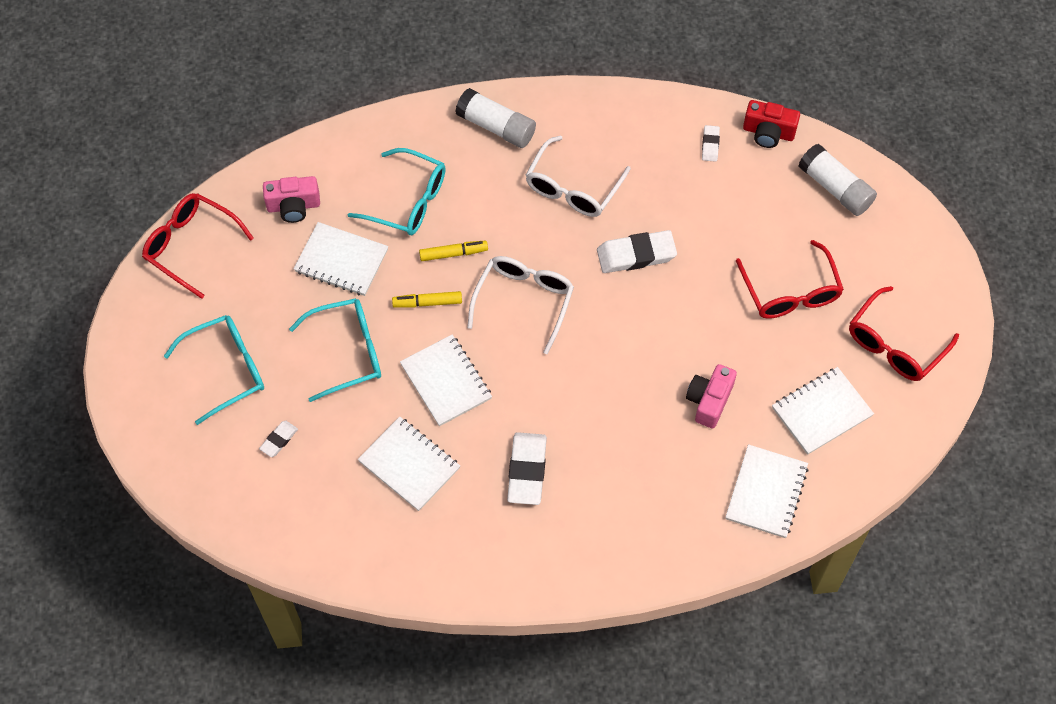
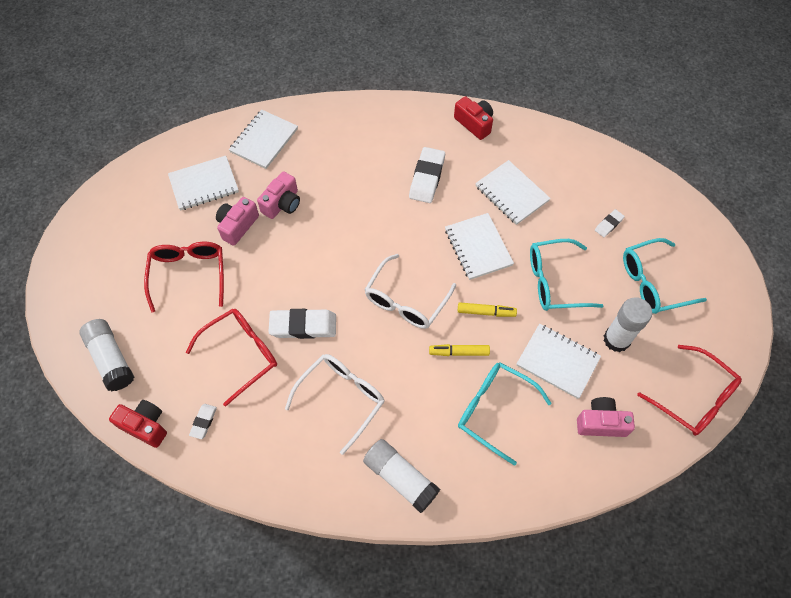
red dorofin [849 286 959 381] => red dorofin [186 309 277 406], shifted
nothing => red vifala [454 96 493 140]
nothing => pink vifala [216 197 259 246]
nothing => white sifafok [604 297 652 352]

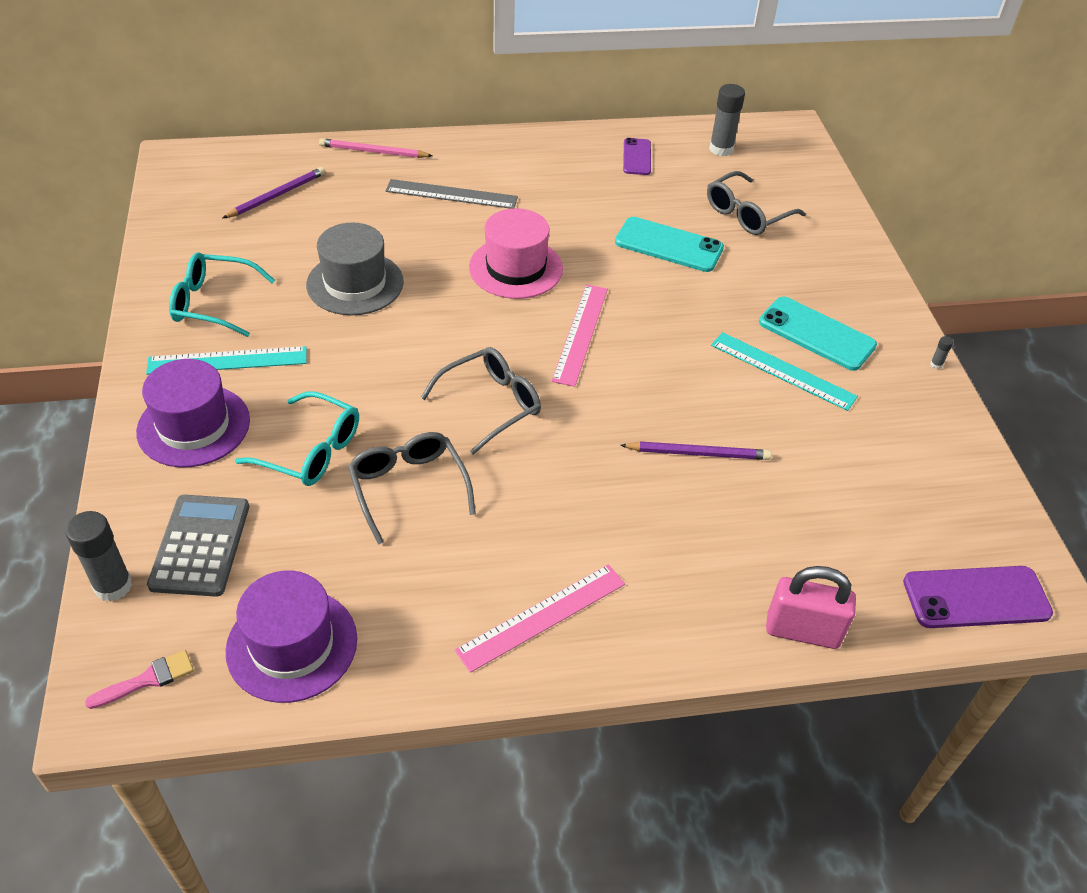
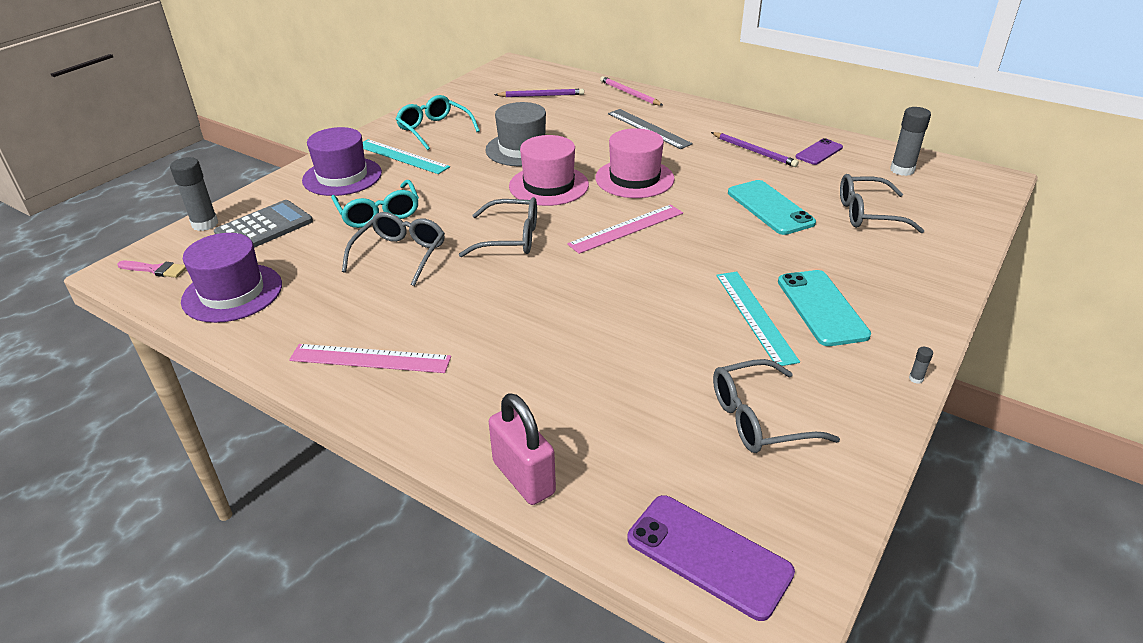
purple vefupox [620 441 771 460] => purple vefupox [711 132 799 167], shifted
nothing => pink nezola [509 135 589 206]
nothing => grey dorofin [713 359 840 453]

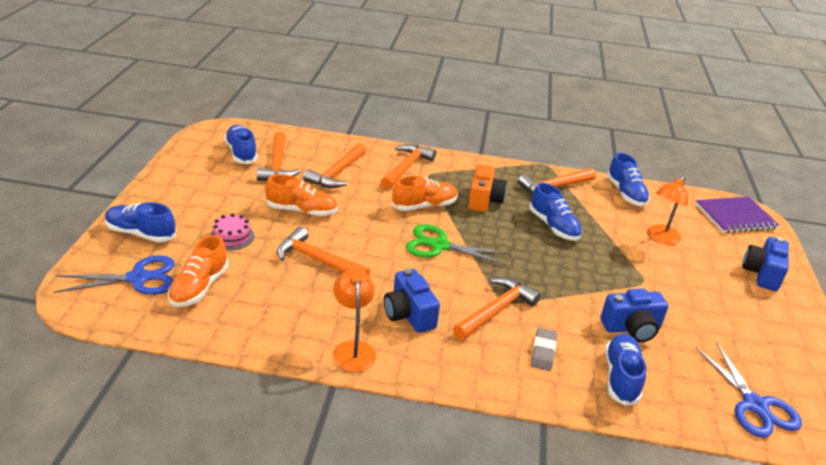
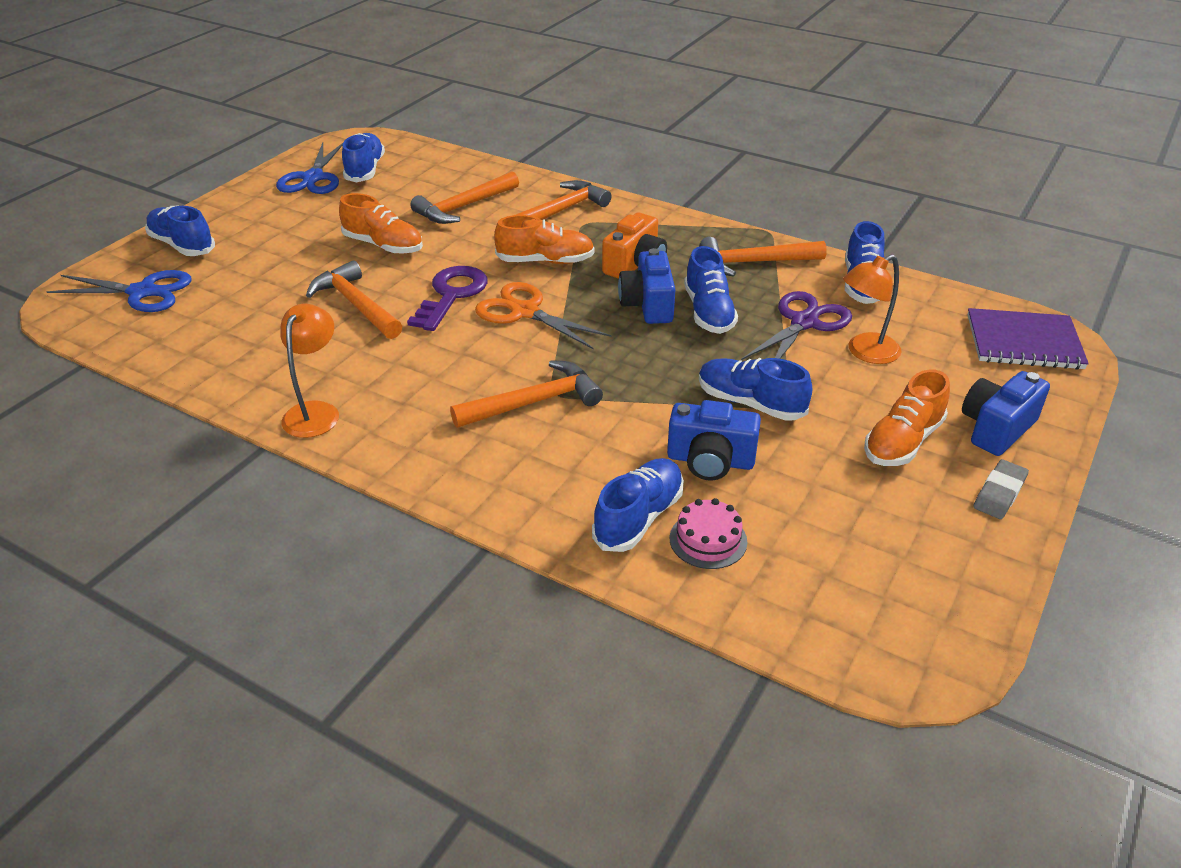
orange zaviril [257 132 301 181] => nothing
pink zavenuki [210 213 254 250] => pink zavenuki [669 498 747 569], shifted
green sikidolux [406 224 509 265] => orange sikidolux [475 282 611 349]
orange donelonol [168 235 229 307] => orange donelonol [864 370 950 466], shifted
blue vifala [384 268 440 333] => blue vifala [618 248 675 324], shifted
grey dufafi [531 328 557 371] => grey dufafi [973 459 1029 519], shifted
blue sikidolux [695 342 802 438] => blue sikidolux [276 143 343 194], shifted
nothing => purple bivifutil [407 266 488 331]
nothing => purple sikidolux [741 291 852 360]
nothing => blue donelonol [699 358 812 421]

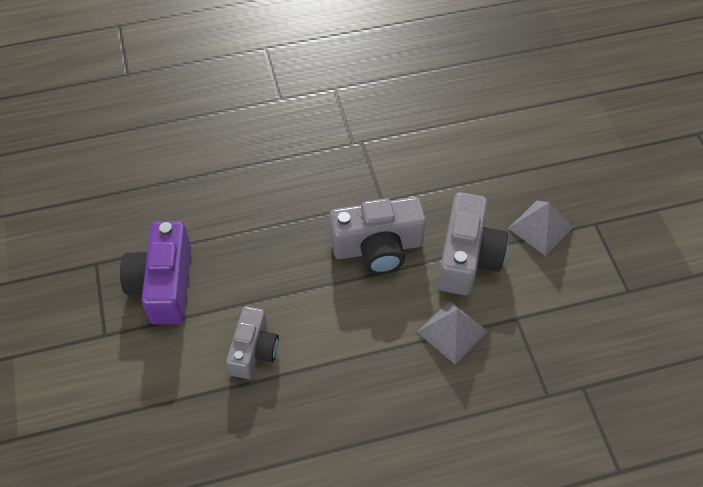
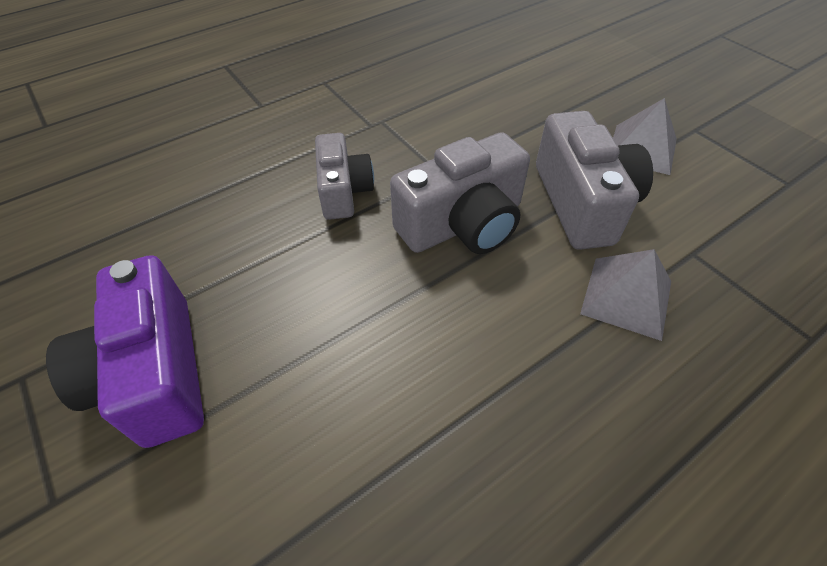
grey vifala [226 306 279 379] => grey vifala [315 133 374 220], shifted

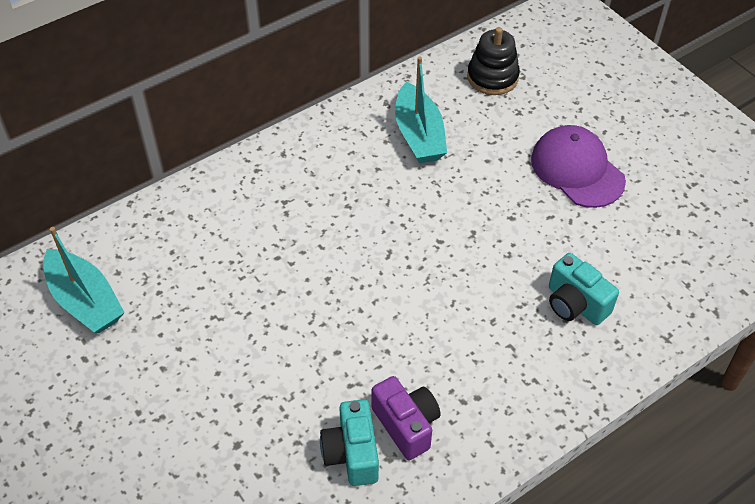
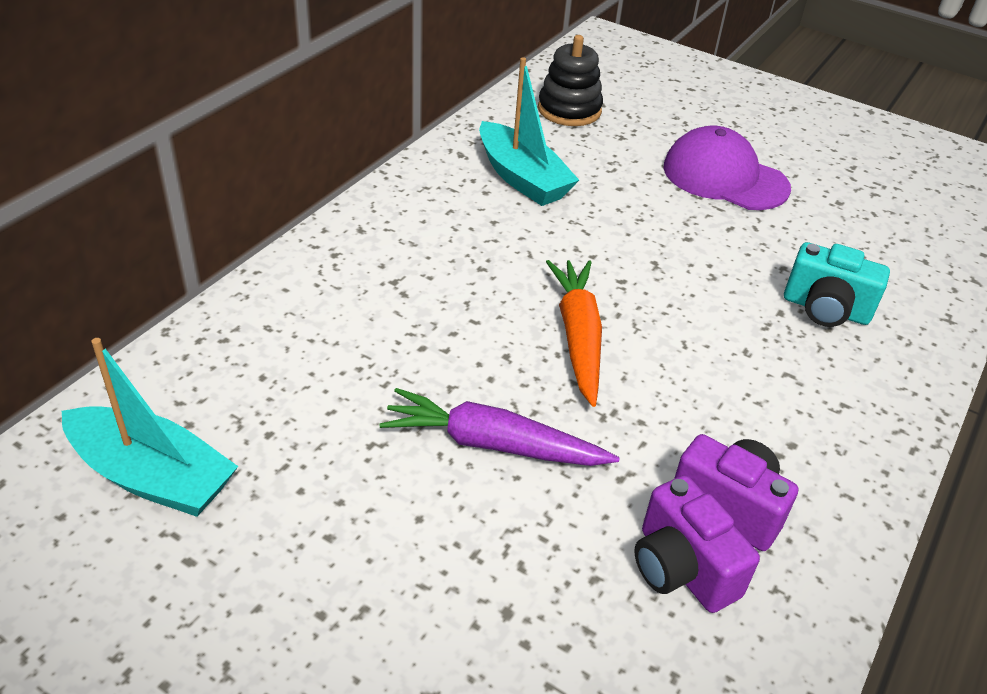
turquoise vifala [320 399 379 486] => purple vifala [634 475 760 613]
nothing => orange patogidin [546 260 602 407]
nothing => purple patogidin [379 388 620 466]

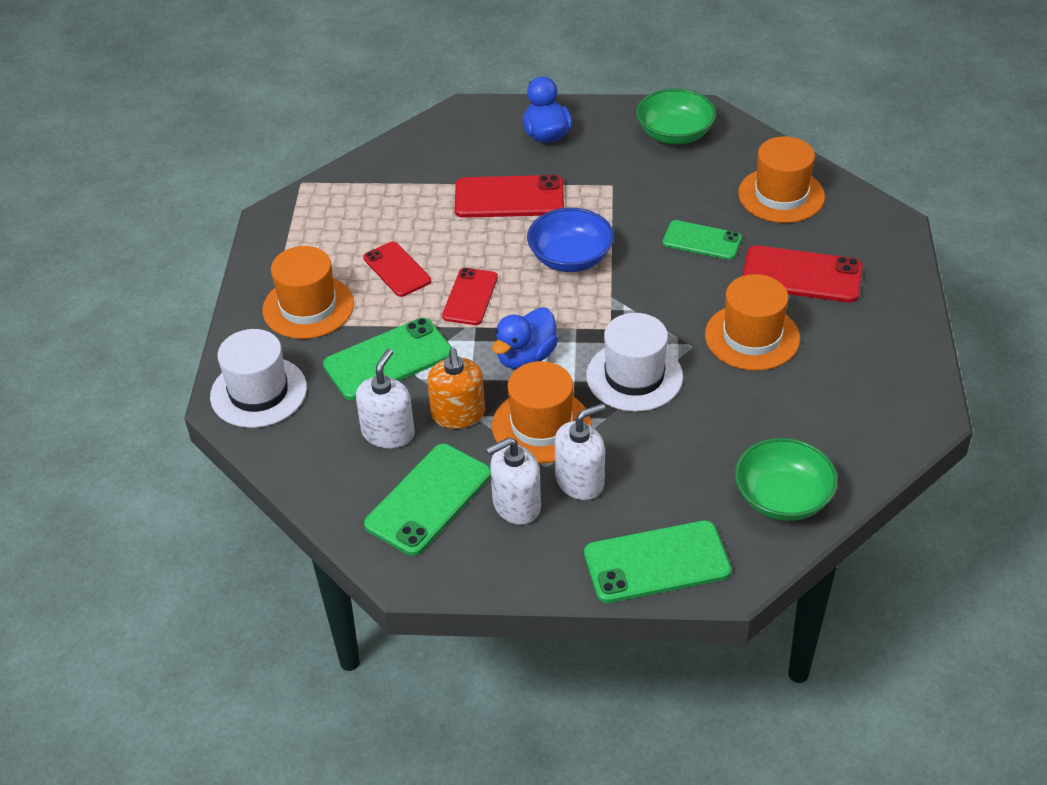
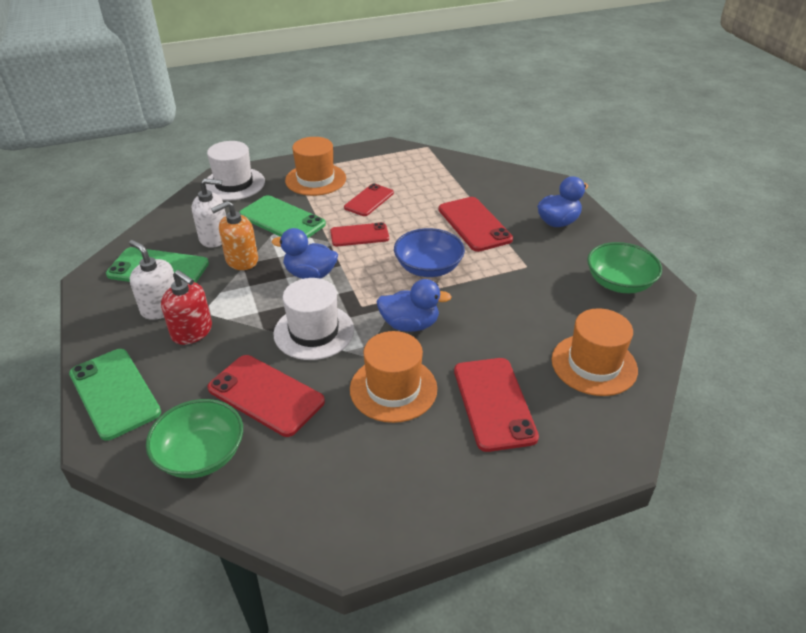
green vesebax [663 220 742 260] => nothing
orange nezola [492 361 591 463] => nothing
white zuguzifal [554 403 605 500] => red zuguzifal [161 270 212 345]
nothing => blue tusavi [376 279 451 332]
nothing => red vesebax [207 355 325 437]

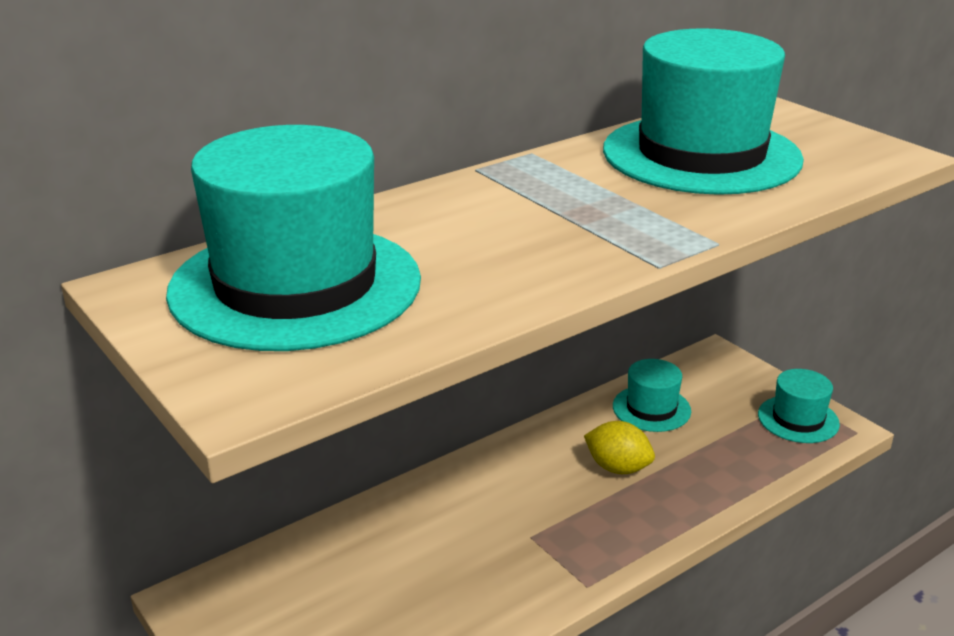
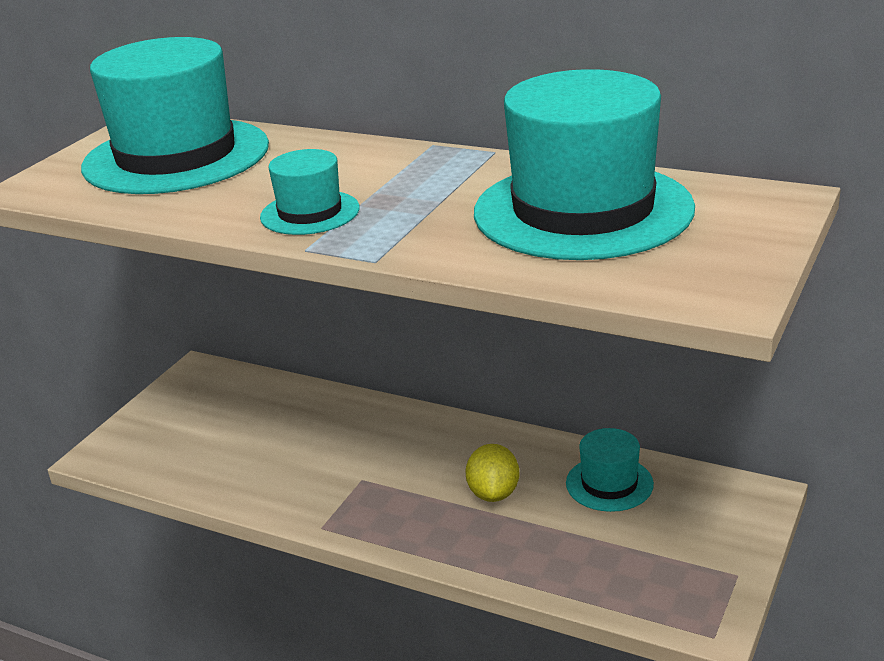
turquoise nezola [758 369 840 443] => turquoise nezola [260 149 360 235], shifted

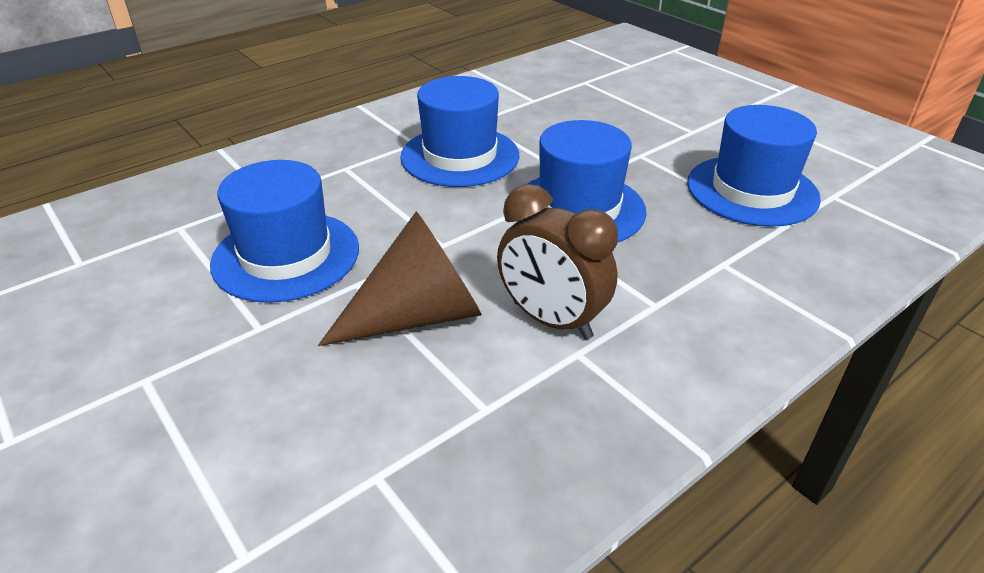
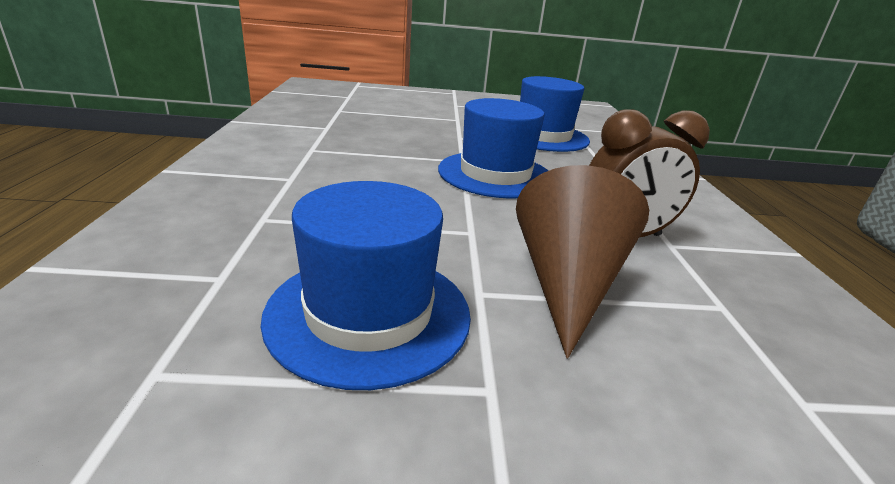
blue nezola [400 76 519 187] => nothing

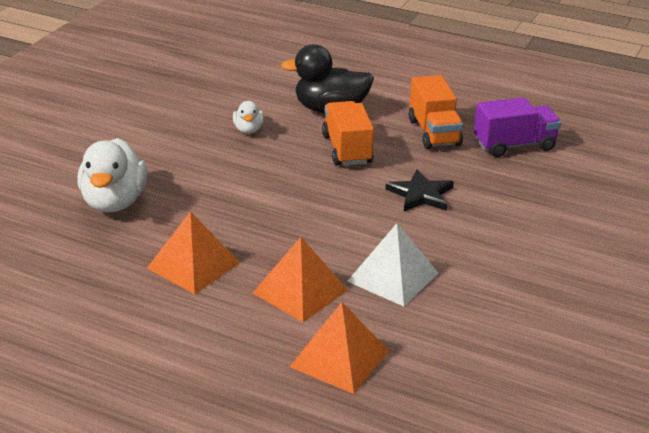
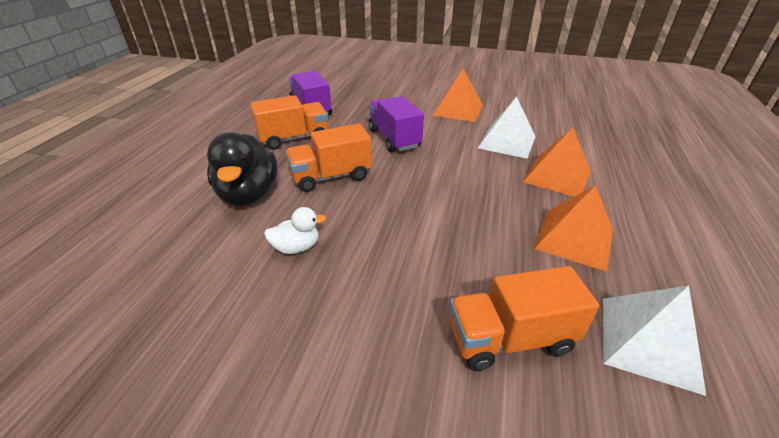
white tusavi [77 138 148 213] => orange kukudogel [449 266 600 371]
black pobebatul [385 169 454 211] => purple kukudogel [369 96 424 152]
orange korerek [290 302 389 394] => orange korerek [433 69 483 122], shifted
nothing => white korerek [603 285 706 396]

